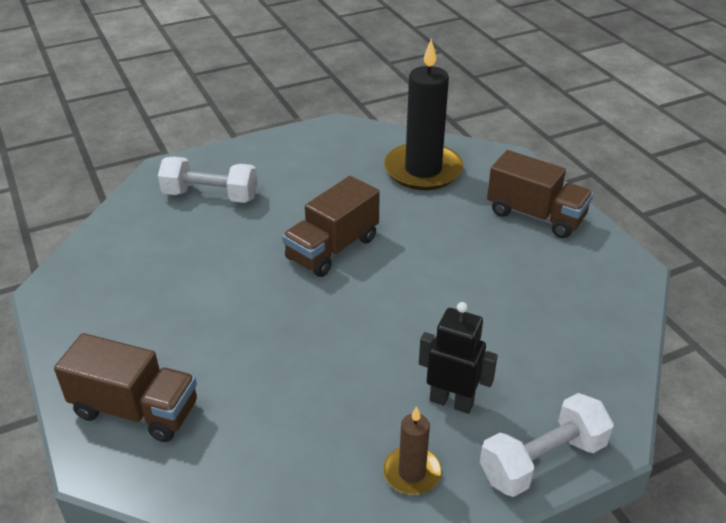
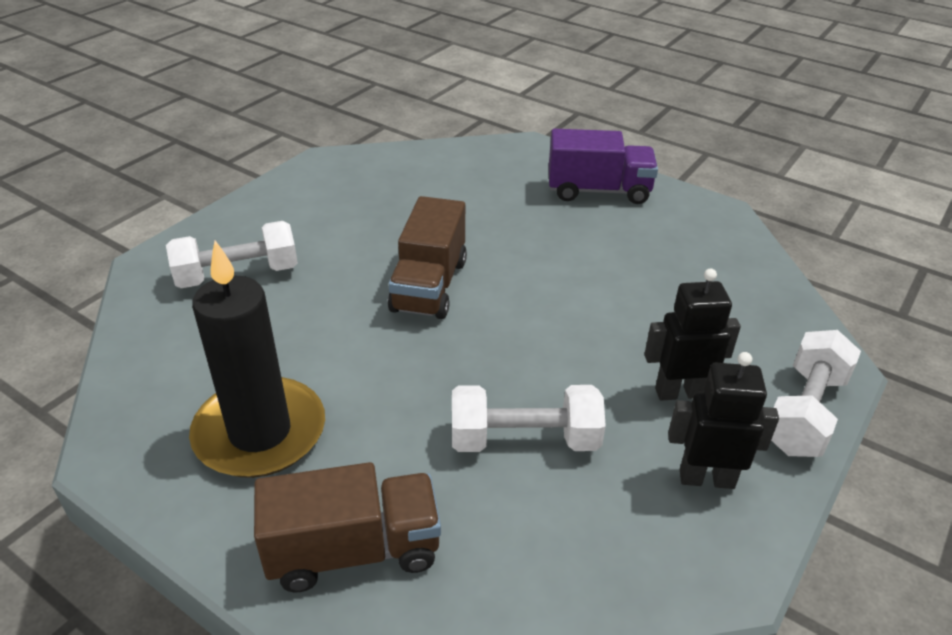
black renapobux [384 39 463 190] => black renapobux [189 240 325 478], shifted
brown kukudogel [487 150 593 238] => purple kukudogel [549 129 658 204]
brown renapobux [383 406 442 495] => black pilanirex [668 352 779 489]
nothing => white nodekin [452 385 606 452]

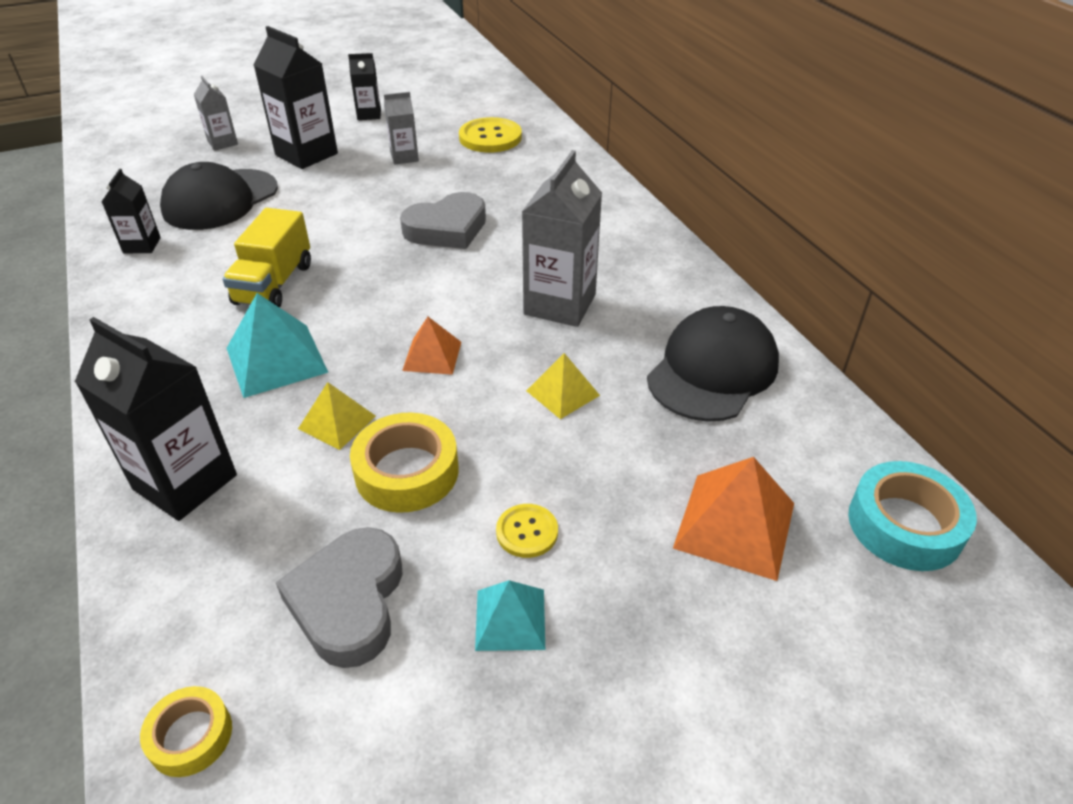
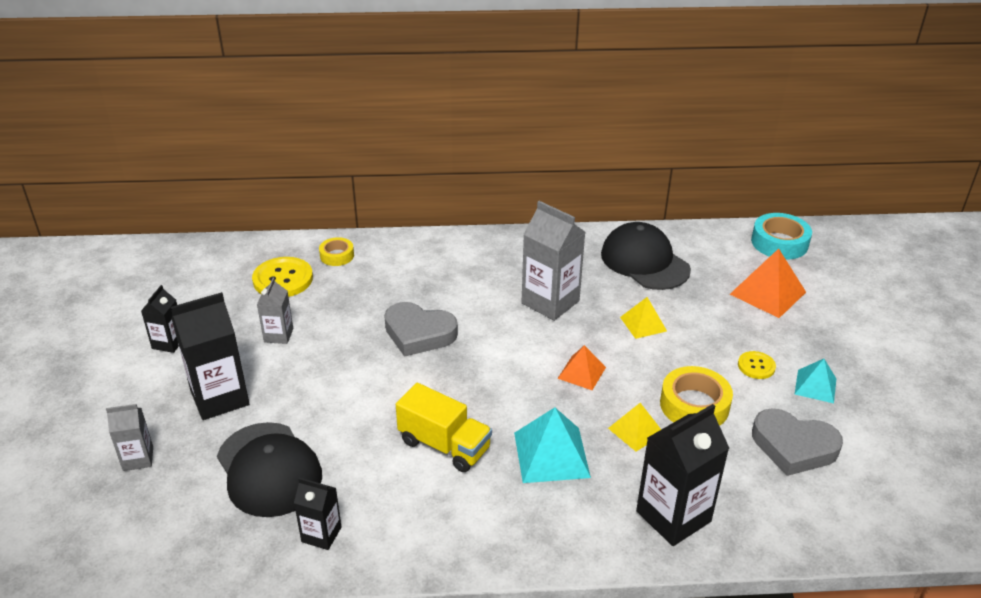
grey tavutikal [400 192 486 249] => grey tavutikal [384 302 458 357], 120 degrees clockwise
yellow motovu [140 686 232 777] => yellow motovu [319 237 354 266], shifted

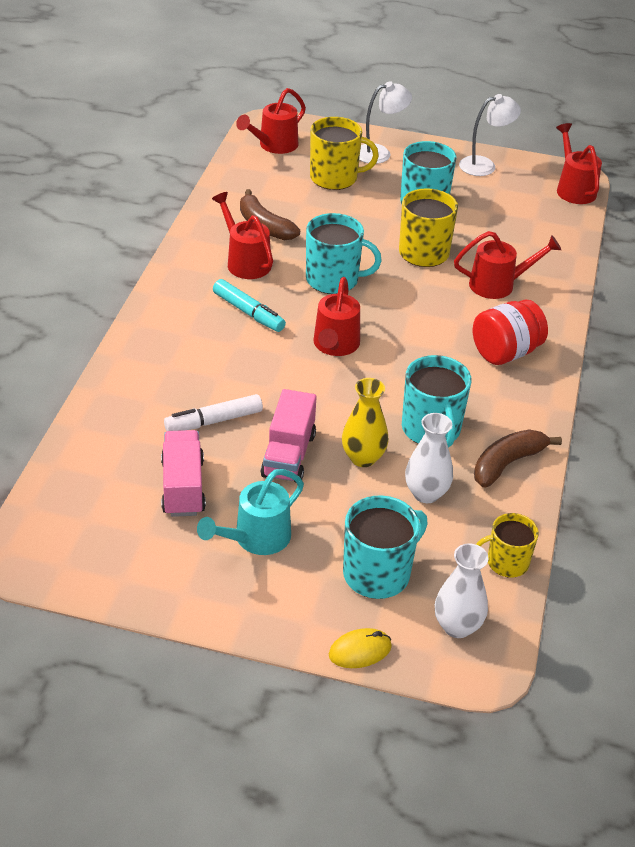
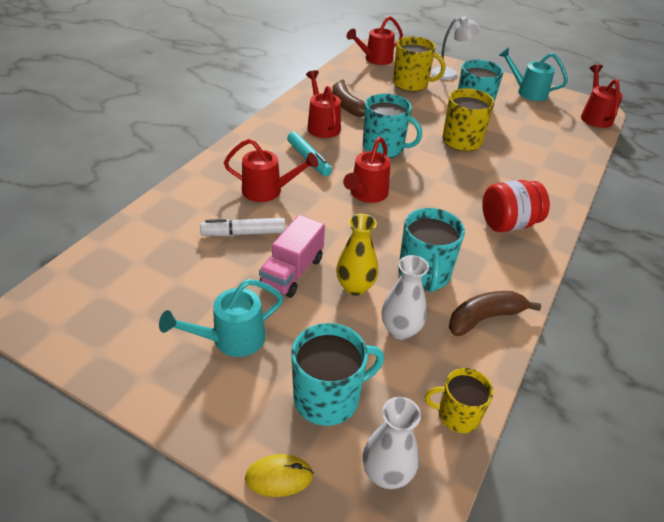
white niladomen [459 94 521 176] => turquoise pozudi [498 47 568 101]
red pozudi [454 231 561 299] => red pozudi [224 139 318 202], shifted
pink kukudogel [161 430 206 517] => nothing

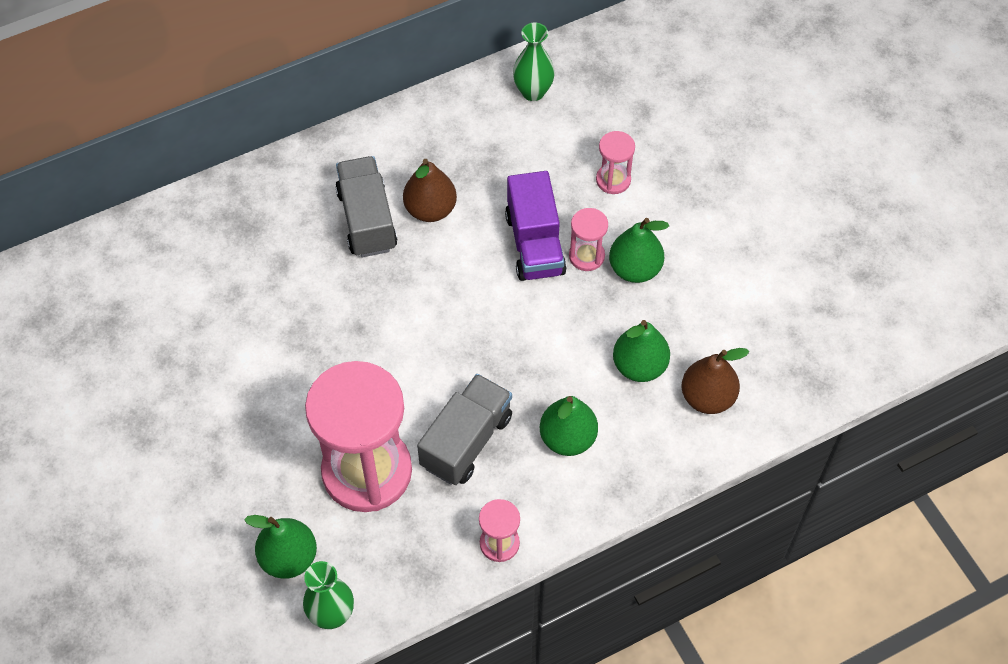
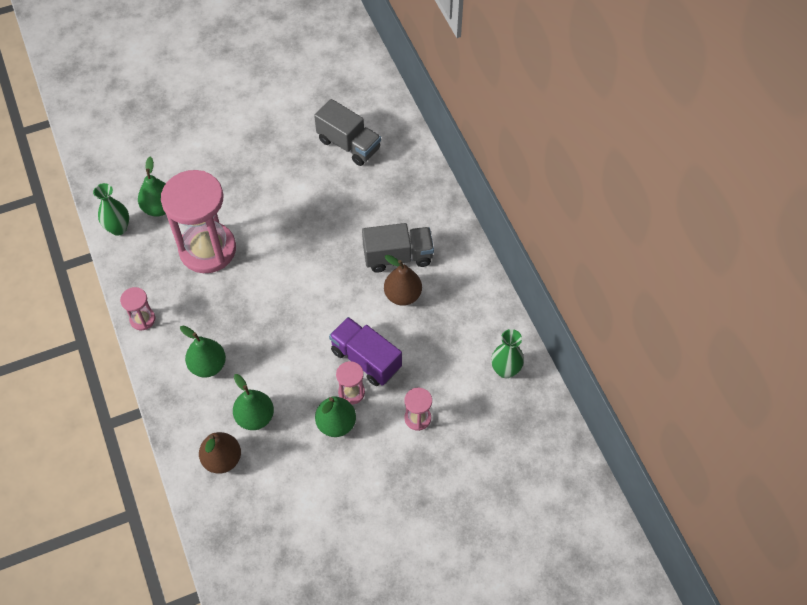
purple kukudogel [505 171 567 281] => purple kukudogel [329 317 402 386], 45 degrees clockwise
grey kukudogel [417 374 512 485] => grey kukudogel [314 99 381 166], shifted

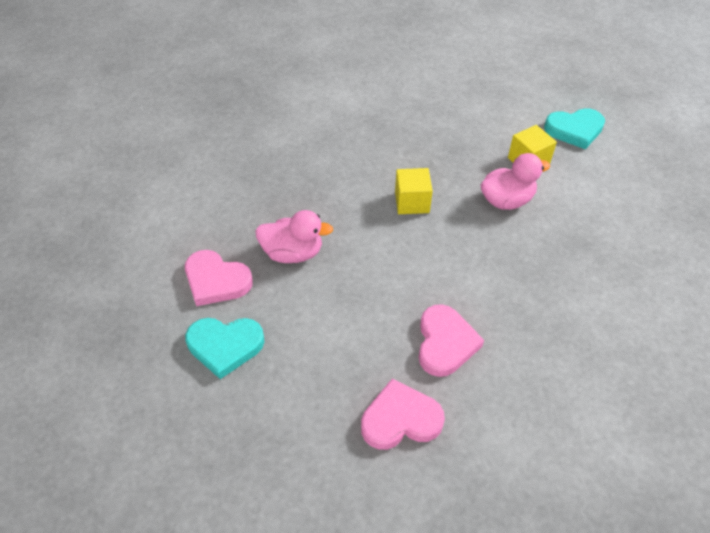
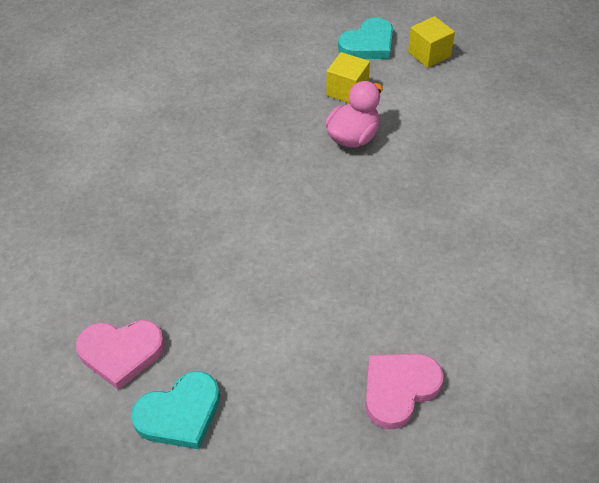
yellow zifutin [395 168 433 214] => yellow zifutin [408 16 455 68], shifted
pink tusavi [255 210 333 263] => nothing
pink tavutikal [419 304 484 377] => nothing

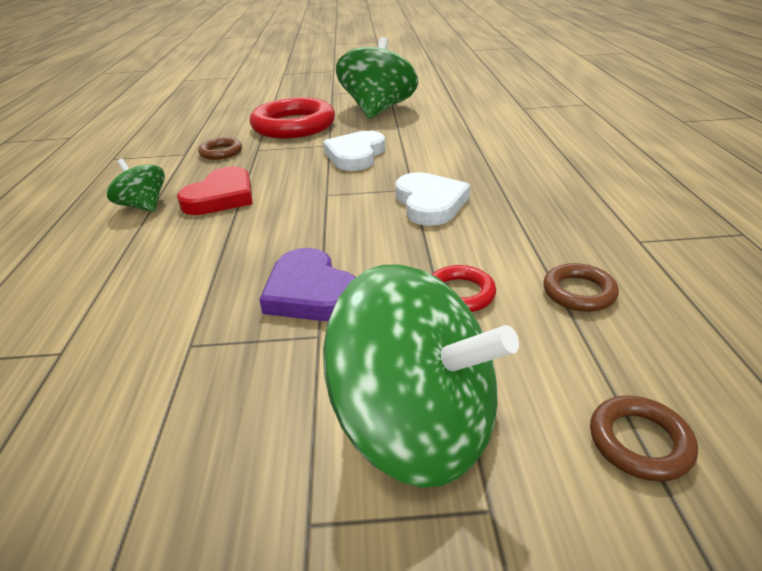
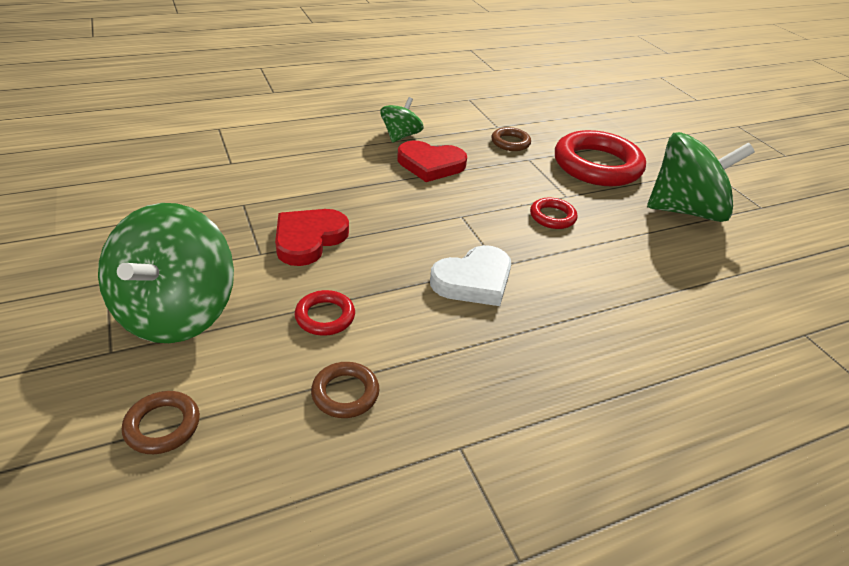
white tavutikal [323 131 386 171] => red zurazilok [530 198 578 229]
purple tavutikal [259 248 356 321] => red tavutikal [275 209 349 266]

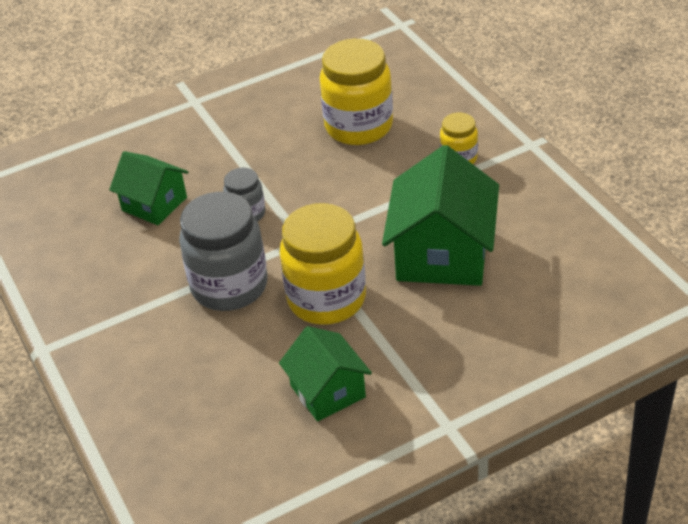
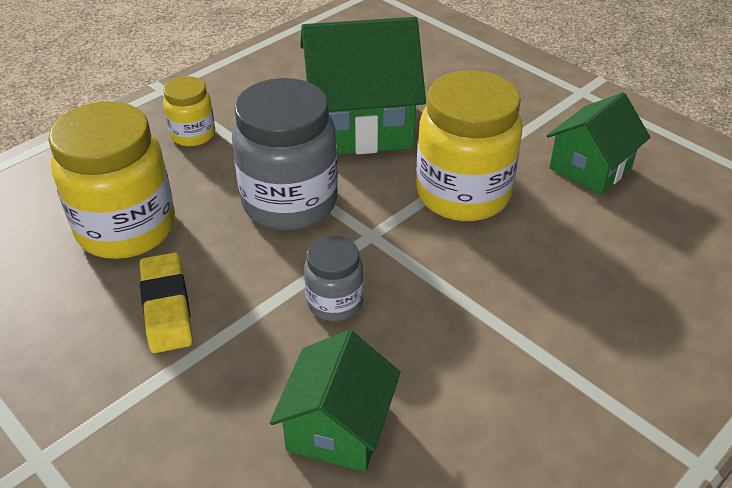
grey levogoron [179 192 268 311] => grey levogoron [232 78 338 230], shifted
nothing => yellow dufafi [140 252 192 353]

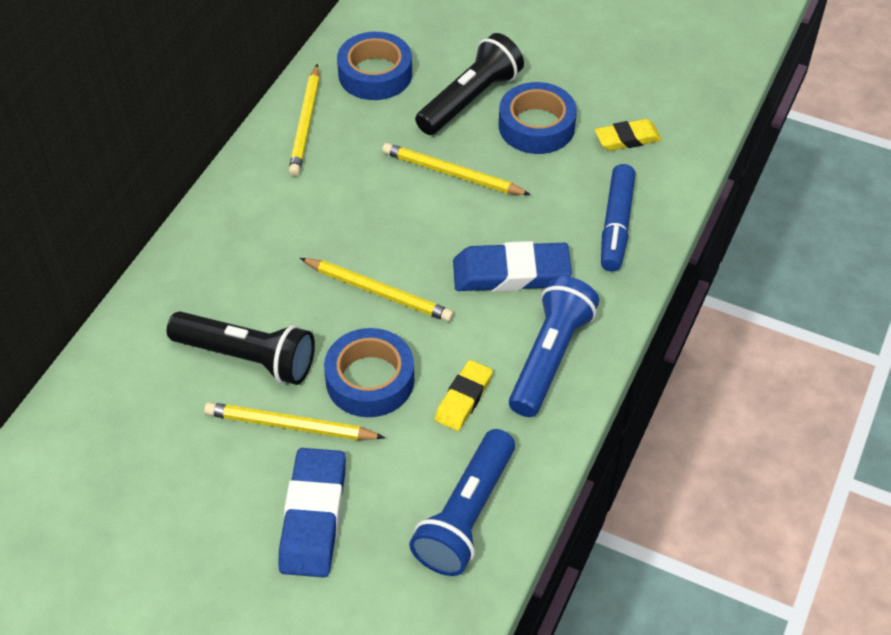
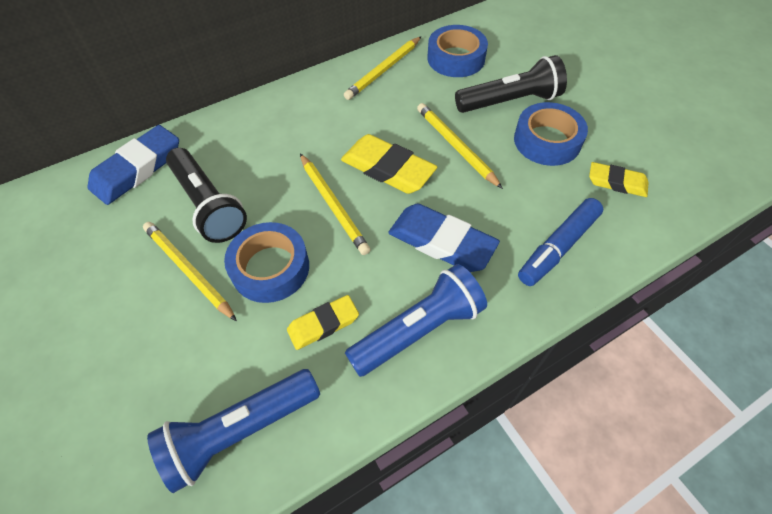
blue dufafi [278 448 346 578] => blue dufafi [87 125 179 205], shifted
nothing => yellow dufafi [341 134 437 194]

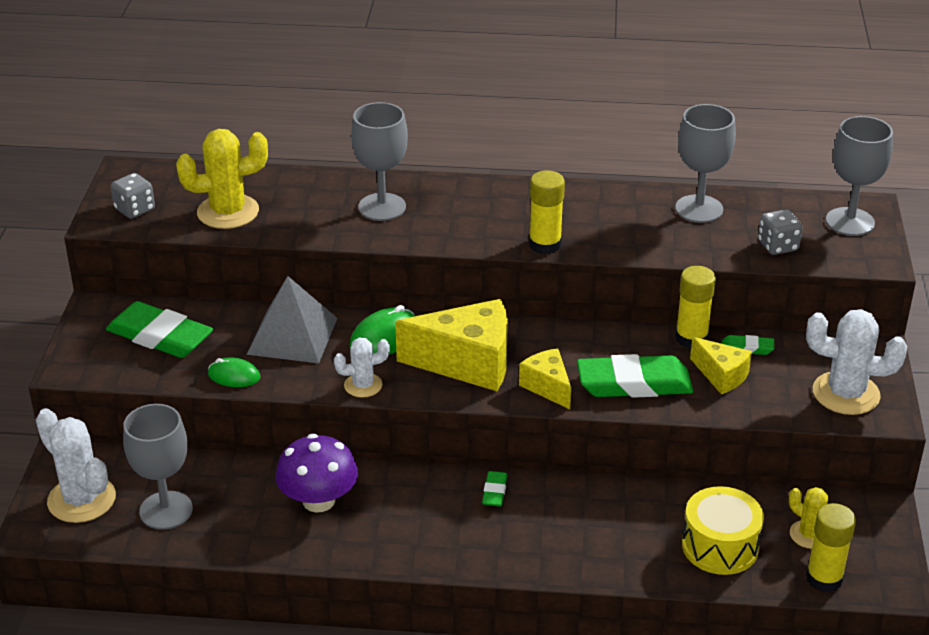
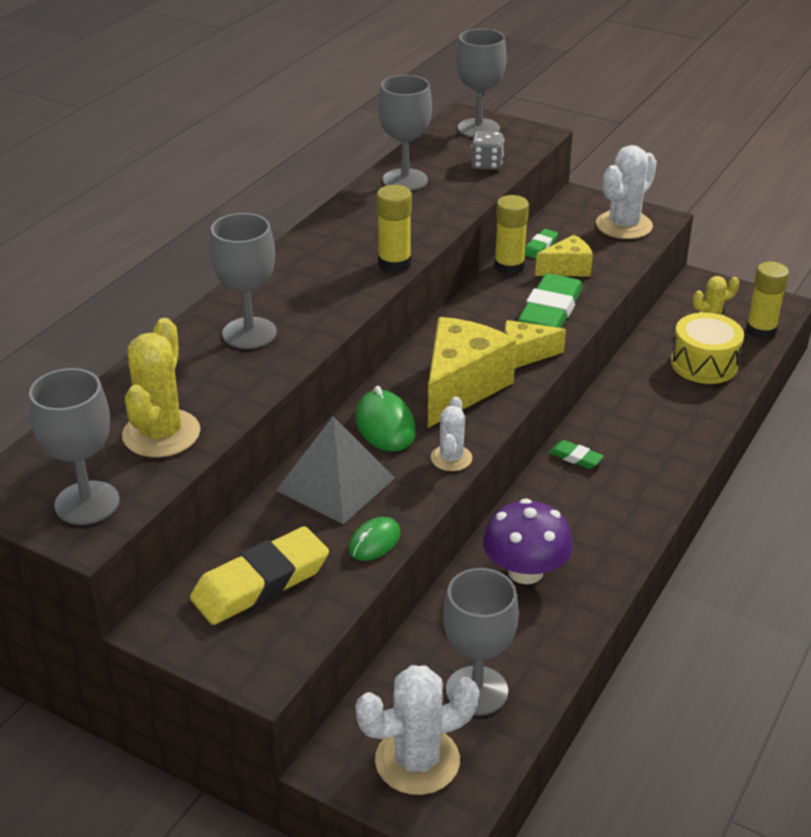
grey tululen [111 173 155 219] => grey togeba [29 368 120 525]
green dufafi [106 301 213 358] => yellow dufafi [190 526 329 625]

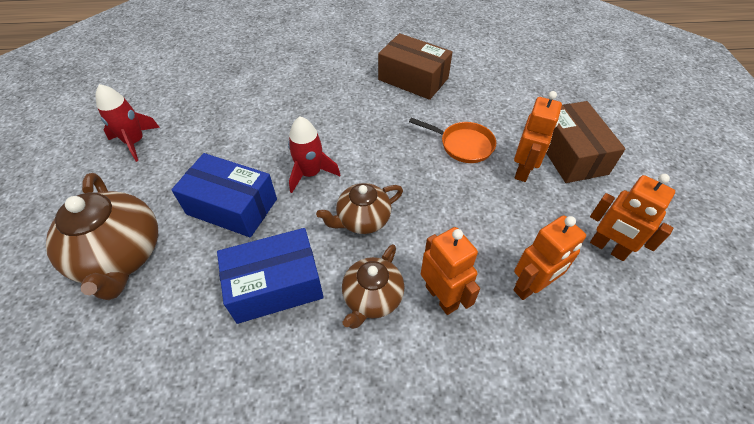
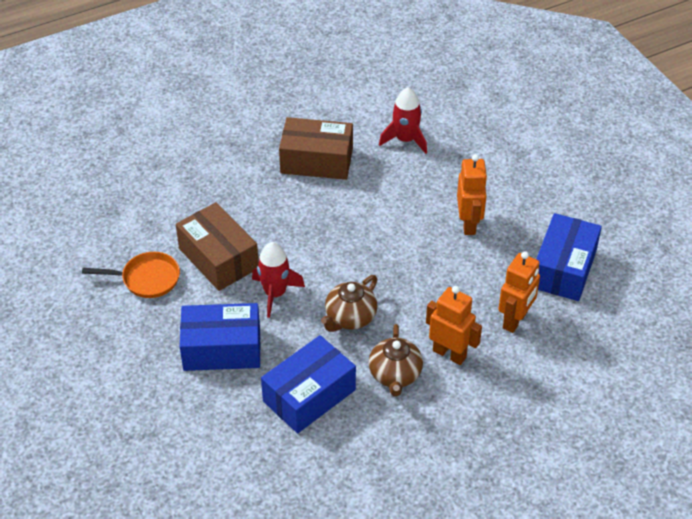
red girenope [96 84 160 162] => red girenope [379 87 427 154], shifted
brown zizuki [546 101 625 183] => brown zizuki [176 202 259 291], shifted
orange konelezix [409 117 496 163] => orange konelezix [82 252 180 298], shifted
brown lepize [46 173 158 300] => nothing
orange pilanirex [590 174 675 261] => blue zizuki [536 213 602 301]

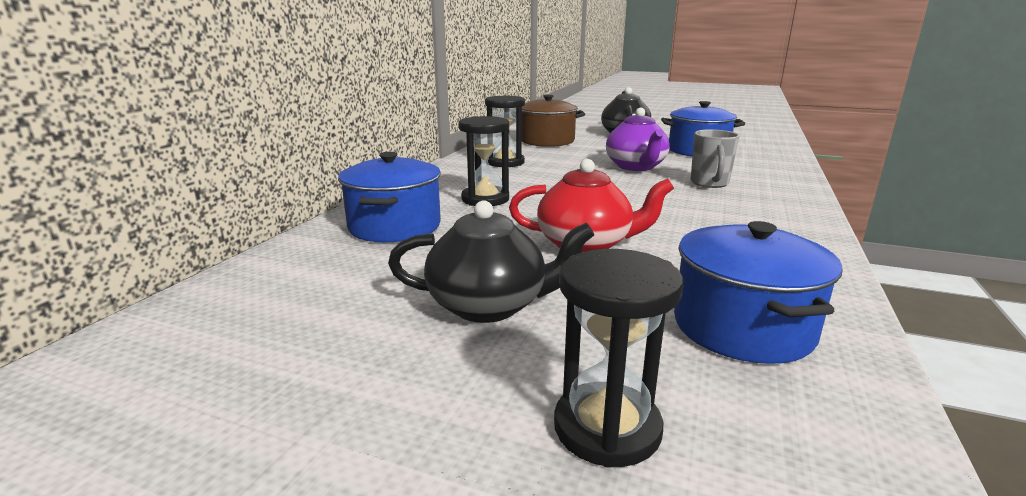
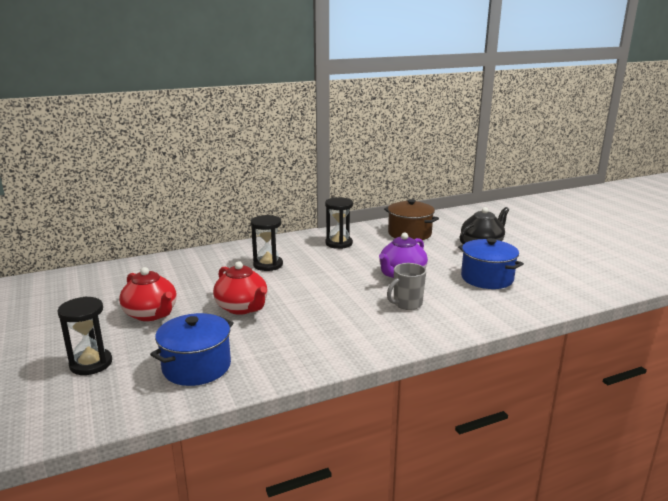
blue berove [338 152 441 242] => nothing
black lepize [388 200 594 323] => red lepize [119 267 177 321]

